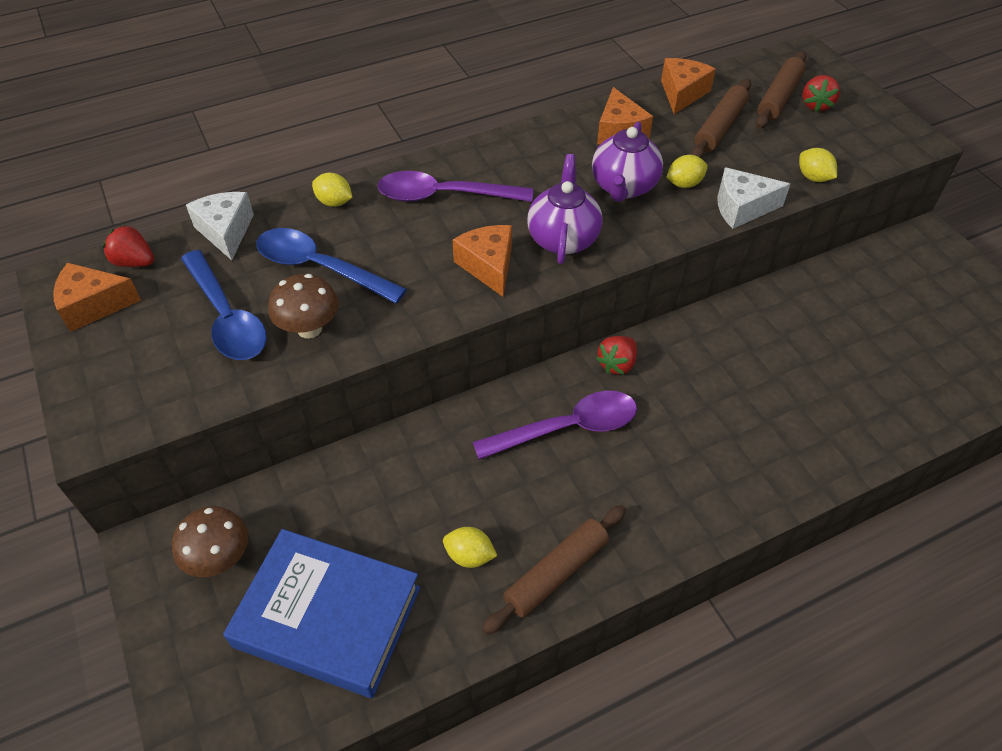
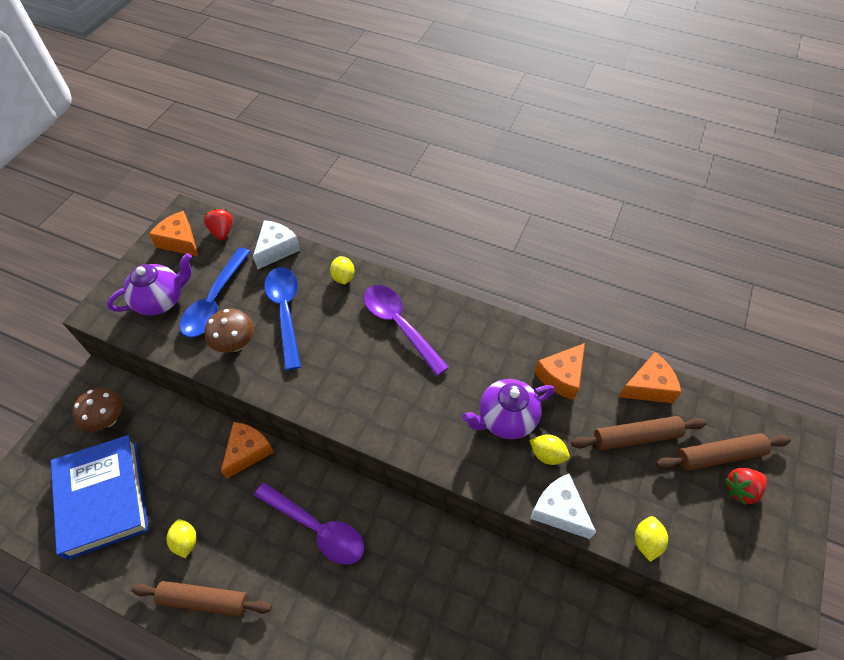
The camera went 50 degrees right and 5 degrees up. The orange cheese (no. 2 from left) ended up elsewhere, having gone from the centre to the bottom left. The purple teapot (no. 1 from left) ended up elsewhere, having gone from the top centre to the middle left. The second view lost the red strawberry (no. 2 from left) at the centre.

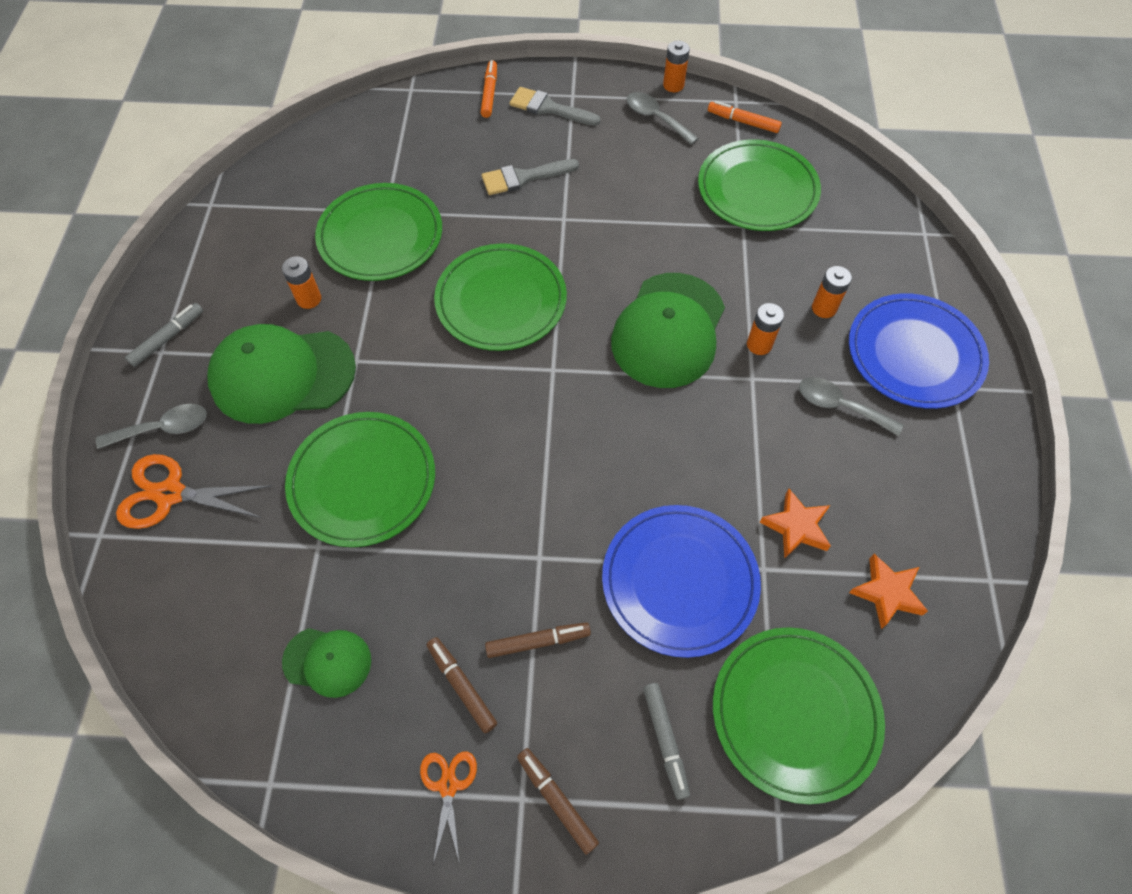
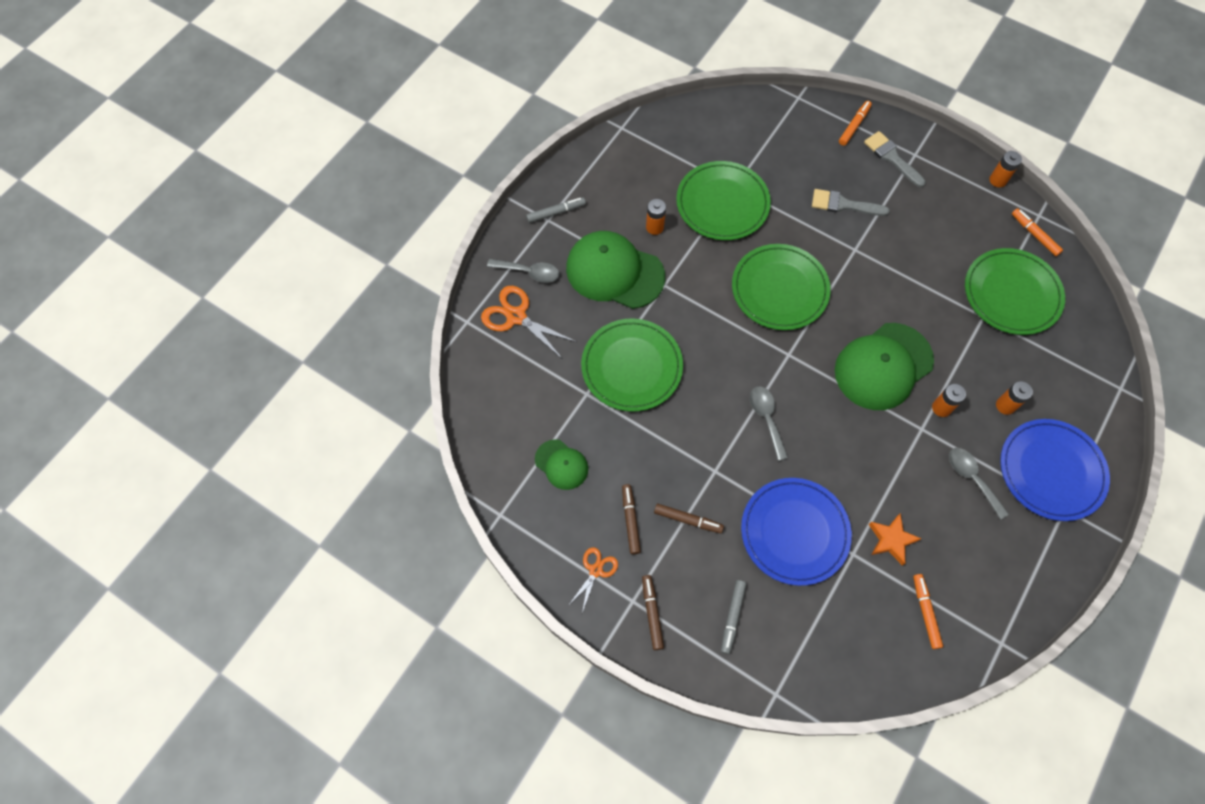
The camera went 30 degrees right and 5 degrees up. The grey spoon (no. 2 from left) ended up elsewhere, having gone from the top centre to the centre. The second view lost the green plate (no. 5 from left) at the bottom right. Where the orange star (no. 2 from left) stood at the middle right, the orange marker (no. 2 from left) came to stand at the bottom right.

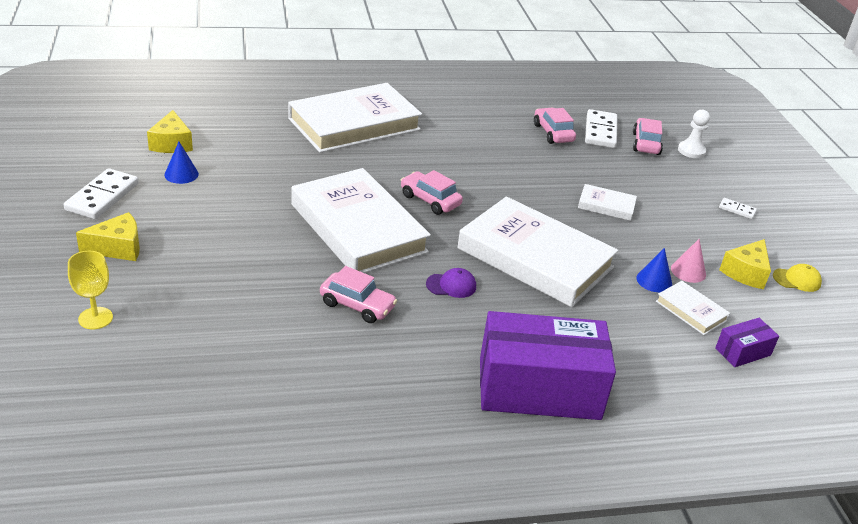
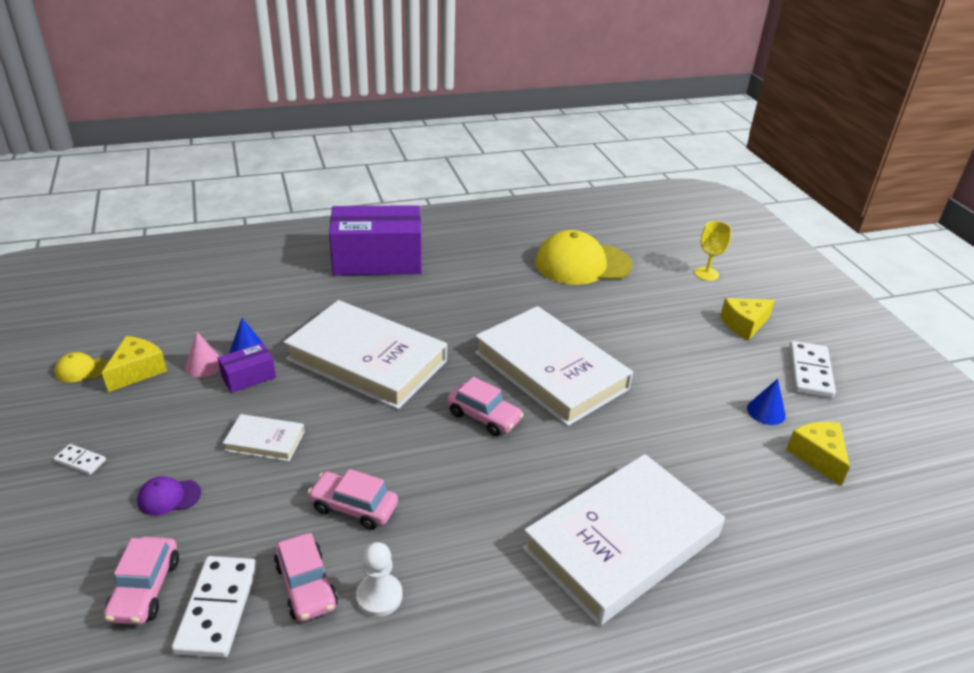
The camera went 175 degrees right and 0 degrees up. The pink car (no. 1 from left in the first image) ended up elsewhere, having gone from the centre to the bottom centre. The purple cap ended up elsewhere, having gone from the centre to the bottom left. The second view lost the white book (no. 5 from left) at the middle right. The white pawn ended up elsewhere, having gone from the top right to the bottom centre. The purple box (no. 2 from left in the first image) ended up elsewhere, having gone from the middle right to the middle left. The second view gained the yellow cap (no. 2 from left) at the centre.

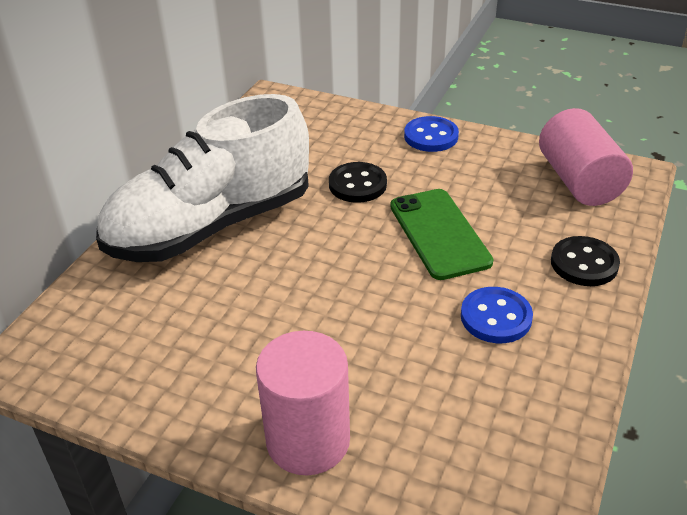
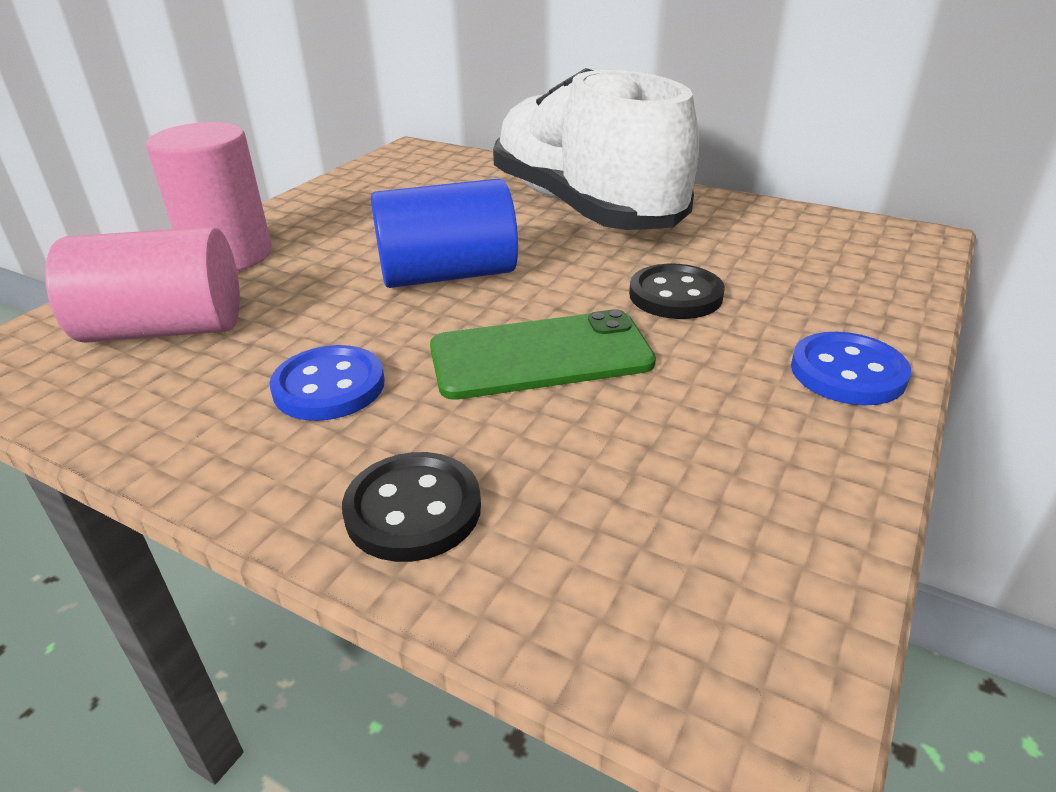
The camera went 95 degrees right and 5 degrees down. The pink cylinder (no. 2 from left in the first image) ended up elsewhere, having gone from the top right to the middle left. The second view gained the blue cylinder at the top centre.

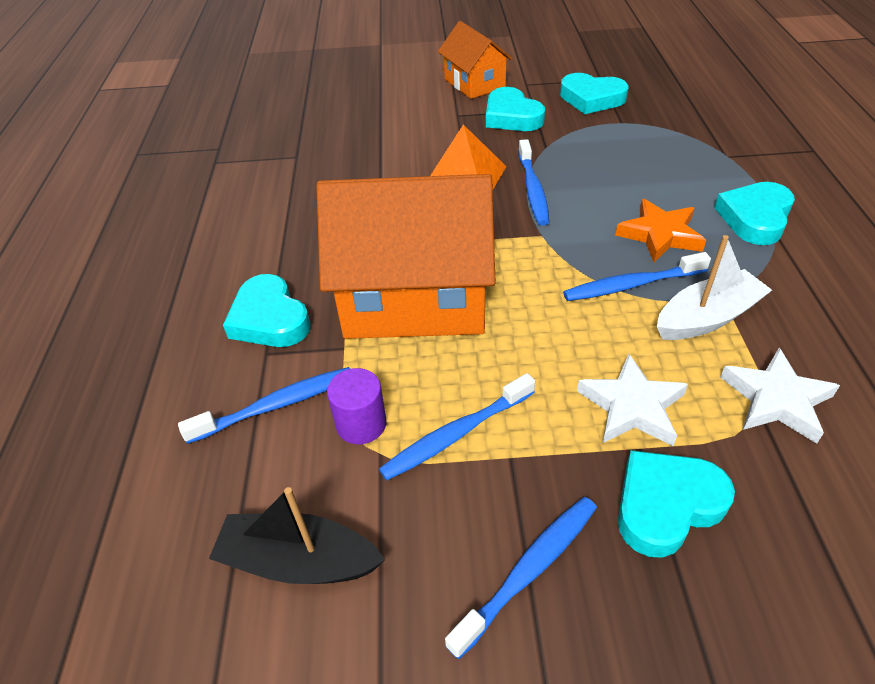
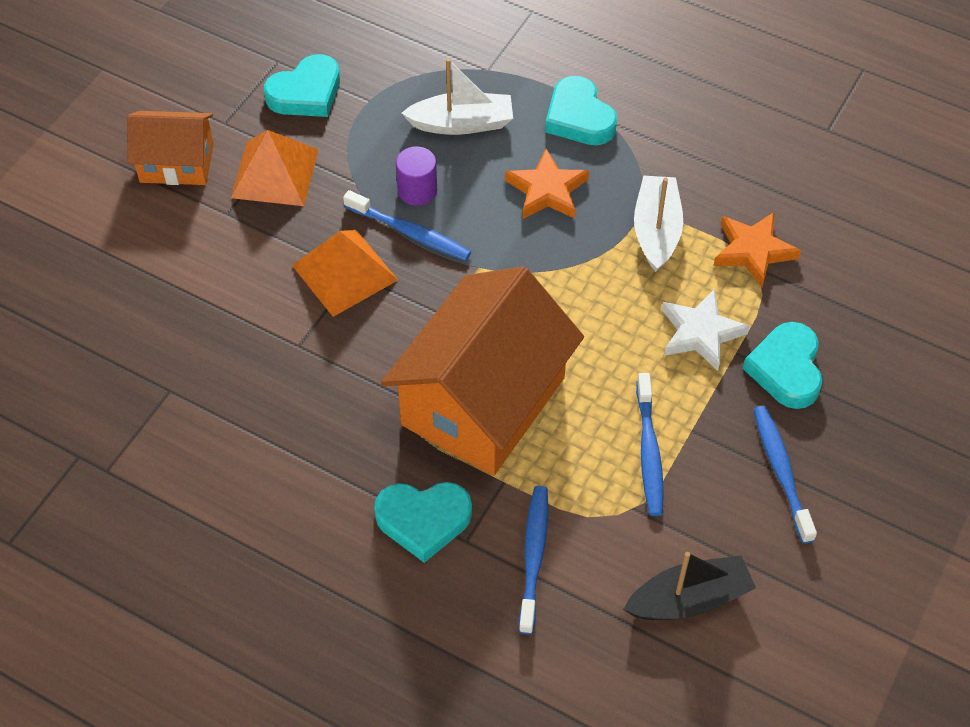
The camera went 60 degrees left and 10 degrees up. The black boat at the bottom centre ended up facing another way, 150 degrees counterclockwise from before. The purple cylinder ended up elsewhere, having gone from the centre to the top centre. Where the turquoise heart (no. 2 from left) stood at the top centre, the orange pyramid (no. 1 from left) came to stand at the top left. The second view lost the blue toothbrush (no. 5 from left) at the middle right. What was the white star (no. 2 from left) at the middle right turned into the orange star (no. 2 from left) at the middle right. The second view gained the white boat (no. 1 from left) at the top centre.

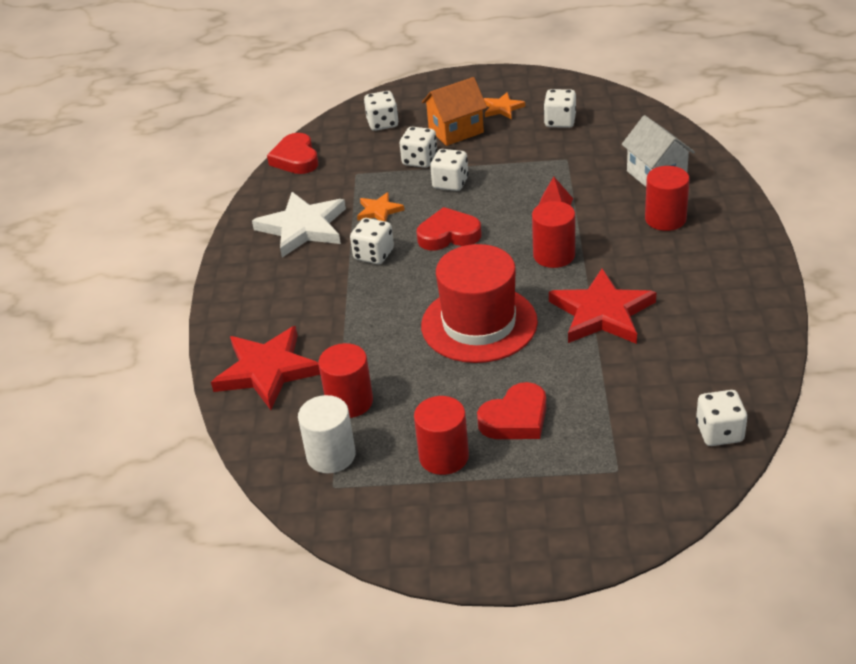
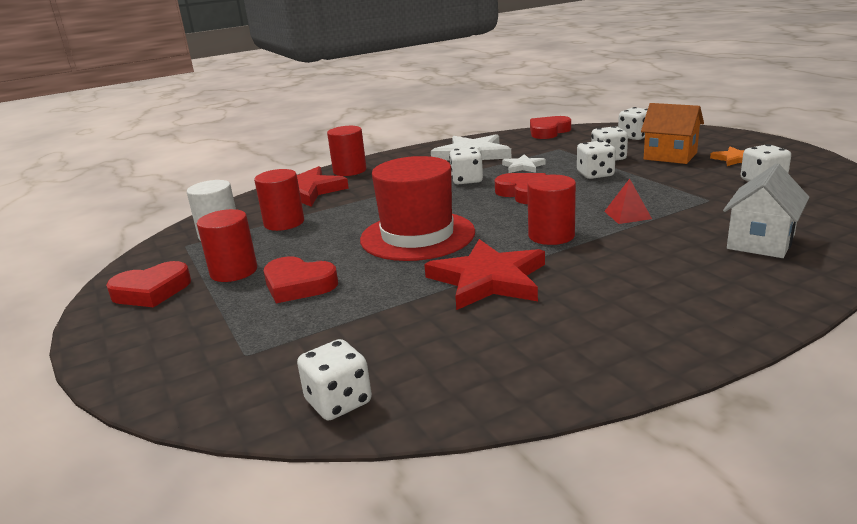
The camera went 60 degrees right and 15 degrees down. What was the orange star (no. 1 from left) at the top centre turned into the white star (no. 2 from left) at the top centre. The red cylinder (no. 4 from left in the first image) ended up elsewhere, having gone from the top right to the top centre. The second view gained the red heart (no. 1 from left) at the middle left.

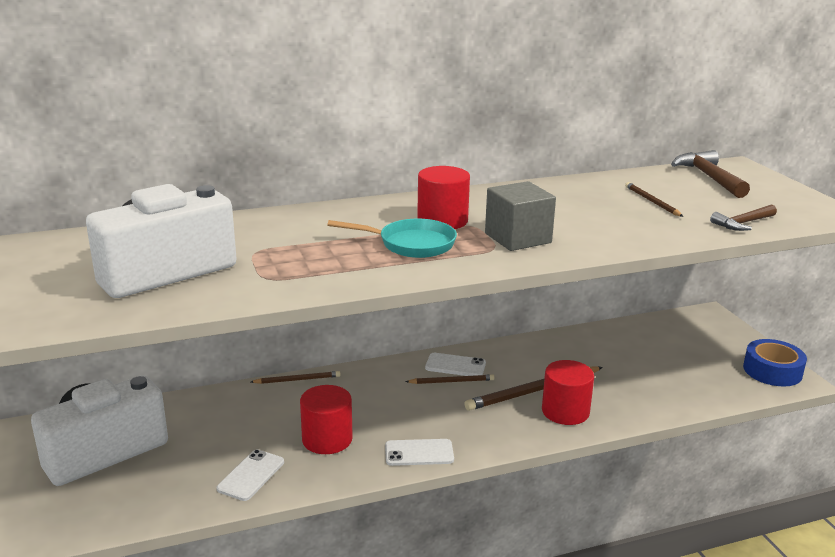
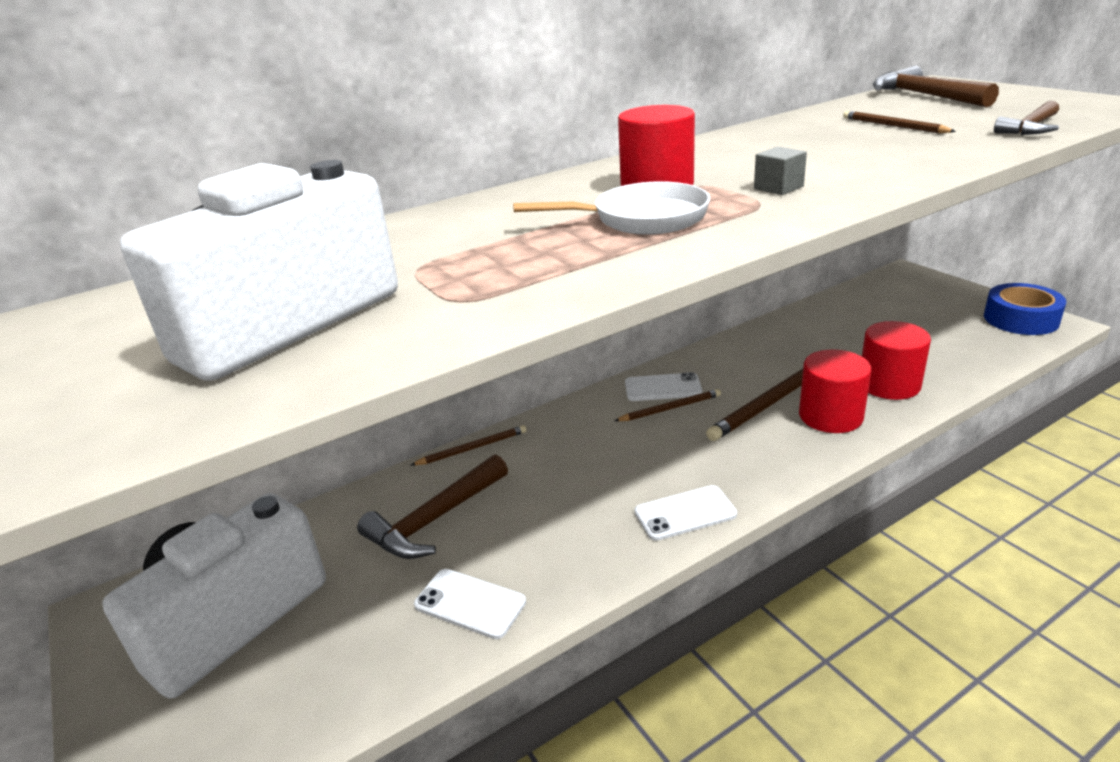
The camera went 10 degrees left and 5 degrees up. The white phone (no. 1 from left) at the bottom left ended up facing another way, 75 degrees counterclockwise from before. The red cylinder (no. 1 from left in the first image) ended up elsewhere, having gone from the bottom centre to the middle right. What was the turquoise pan at the centre turned into the white pan at the top centre. The size of the grey cube at the centre changed by a factor of 0.50. The second view gained the brown hammer (no. 1 from left) at the centre.

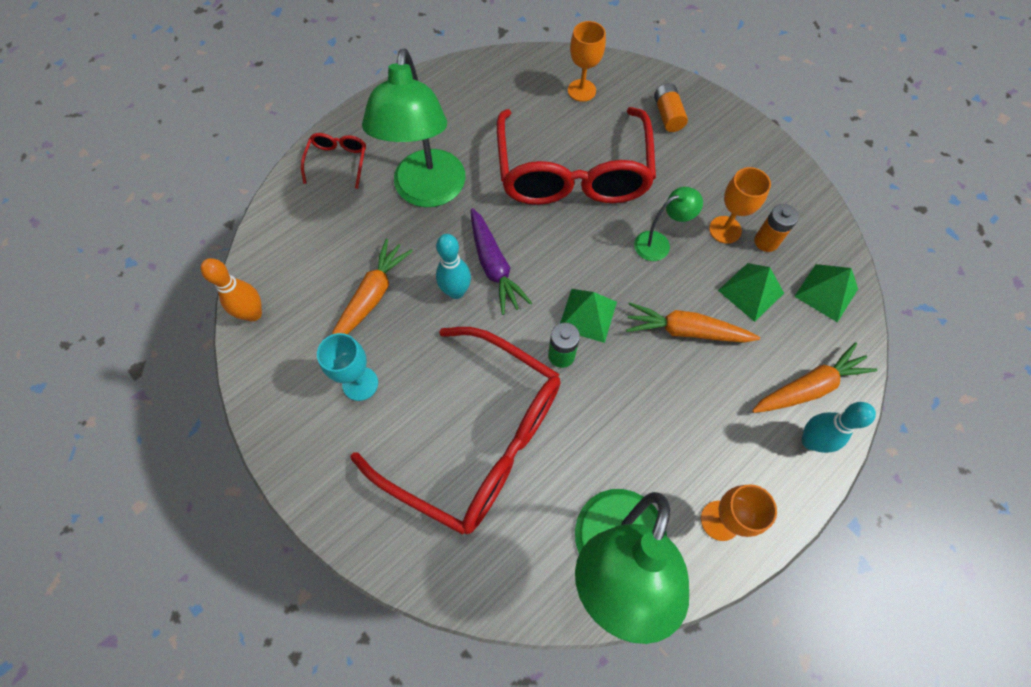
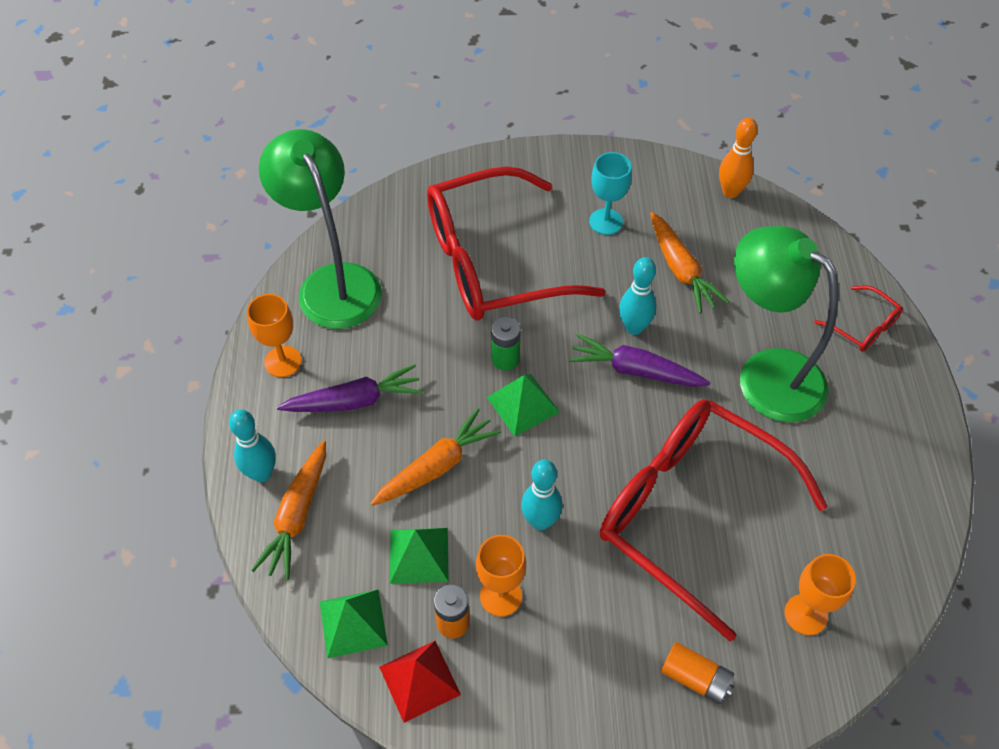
The camera went 130 degrees right and 10 degrees down. Where the green lamp (no. 3 from left) stood at the top centre, the turquoise bowling pin (no. 2 from left) came to stand at the centre. The second view gained the purple carrot (no. 1 from left) at the centre. The second view gained the red pyramid at the bottom centre.

